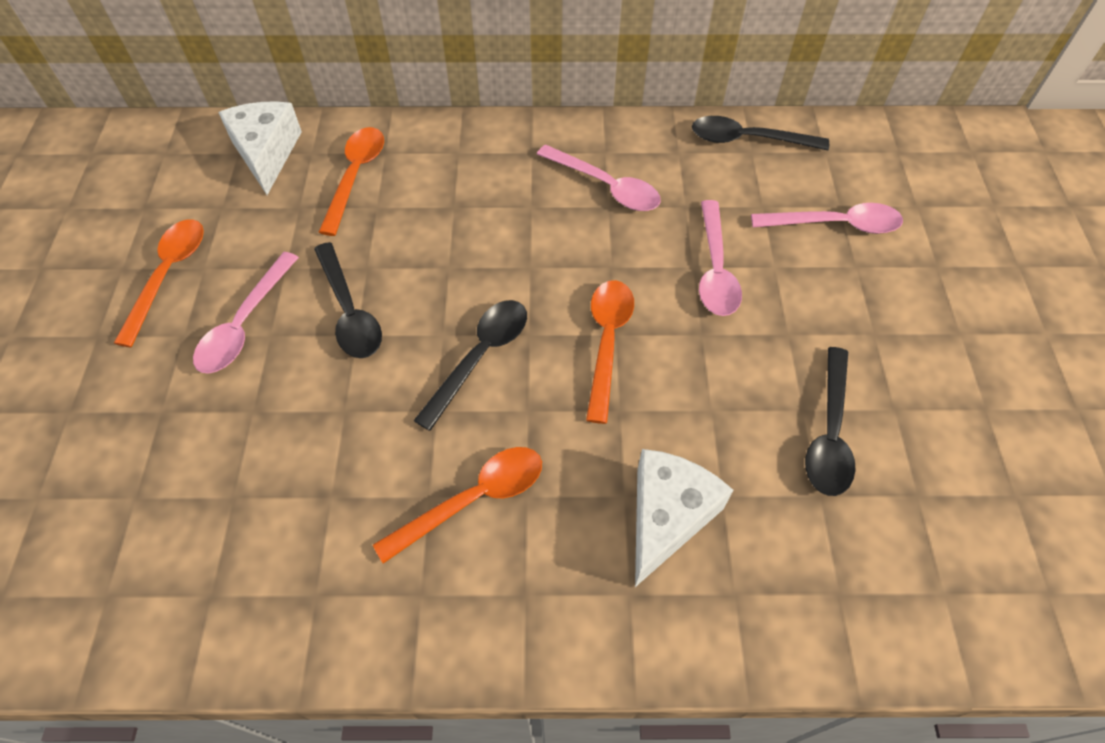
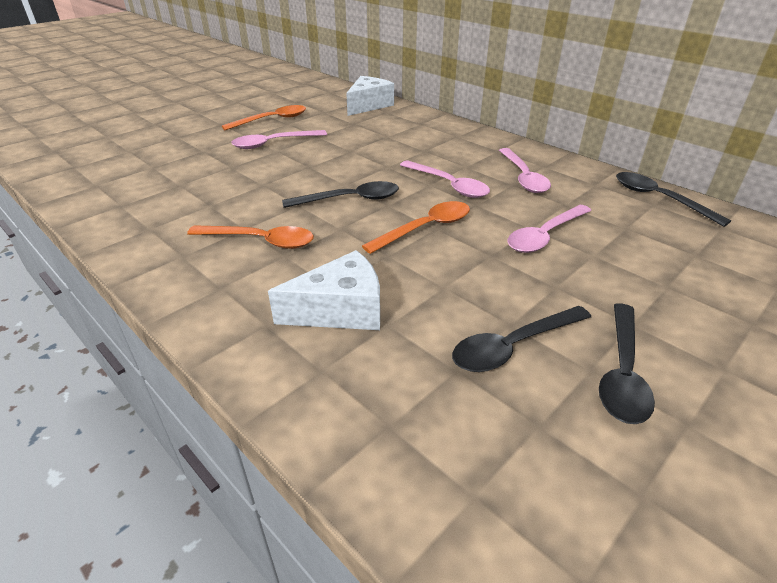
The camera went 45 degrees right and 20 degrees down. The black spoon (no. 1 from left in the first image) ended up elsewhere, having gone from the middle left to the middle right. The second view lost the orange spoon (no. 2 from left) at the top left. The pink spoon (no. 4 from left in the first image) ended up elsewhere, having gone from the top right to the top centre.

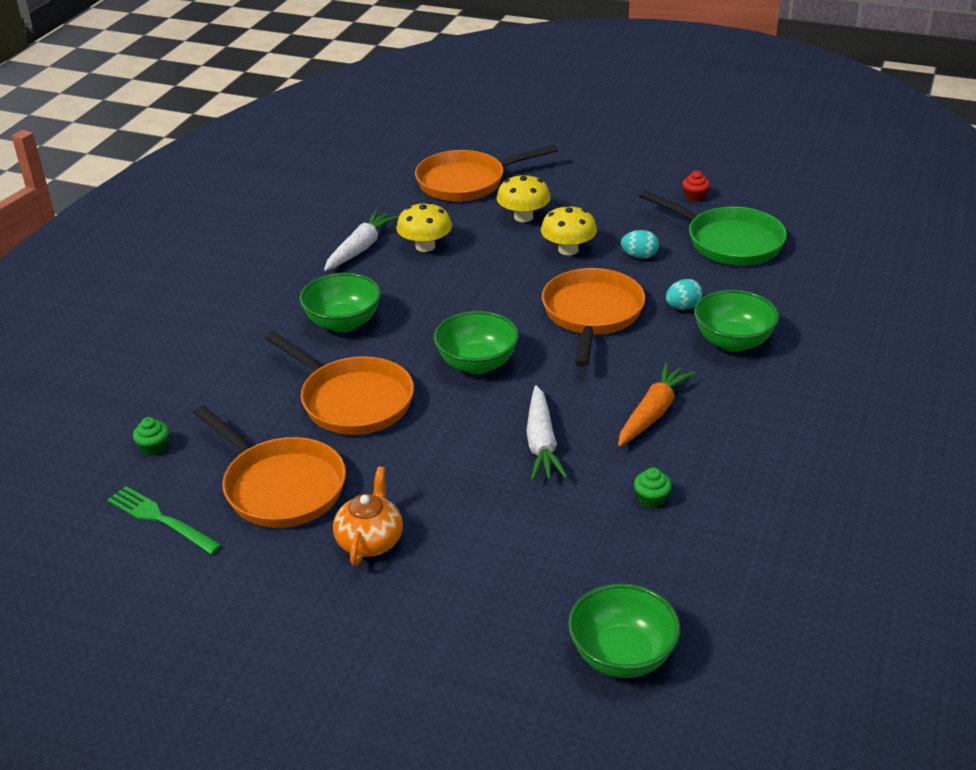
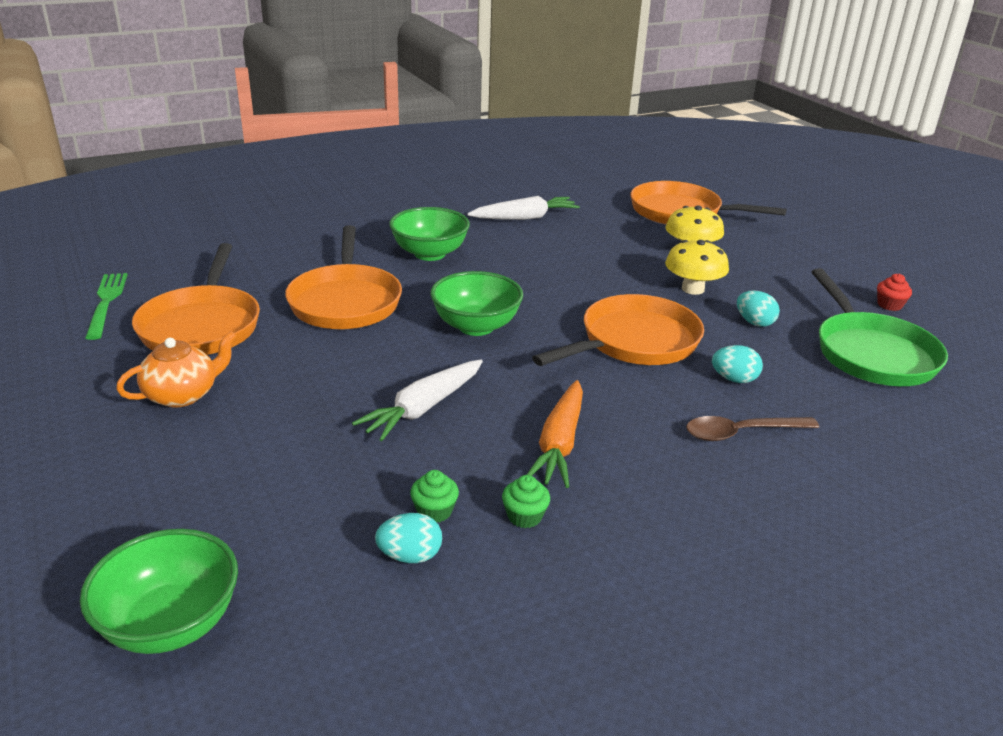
The camera went 40 degrees right and 5 degrees down. The green cupcake (no. 1 from left in the first image) ended up elsewhere, having gone from the middle left to the bottom centre. The second view lost the yellow mushroom (no. 1 from left) at the top centre. The orange carrot at the middle right ended up facing another way, 120 degrees clockwise from before. Where the green bowl (no. 4 from left) stood at the middle right, the brown spoon came to stand at the middle right. The second view gained the turquoise egg (no. 1 from left) at the bottom centre.

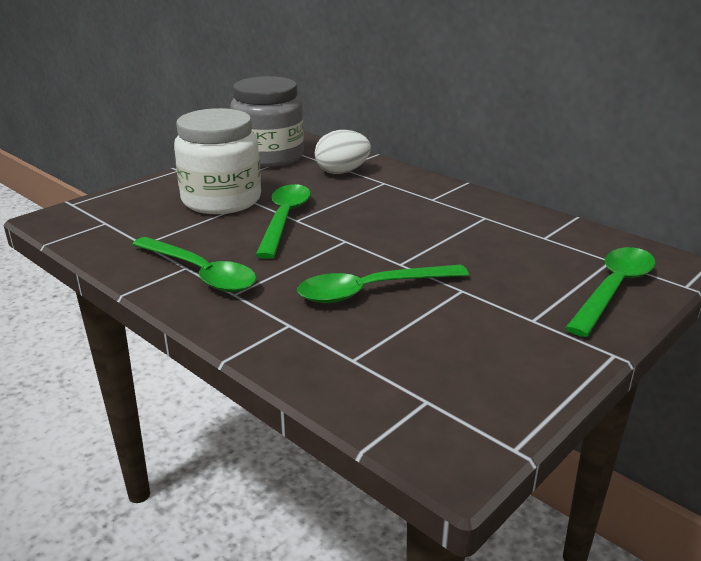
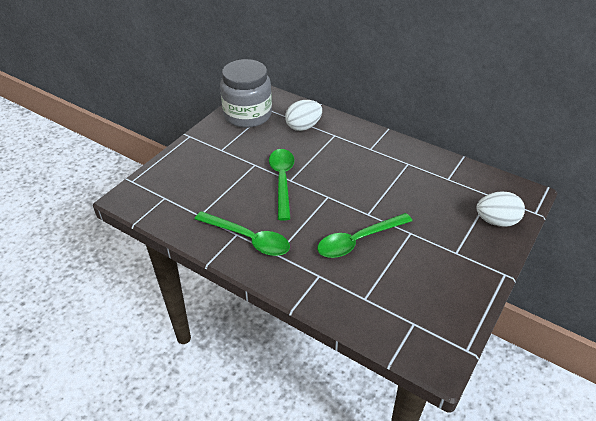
The camera went 10 degrees left and 15 degrees up. The second view lost the white jar at the top left. Where the green spoon (no. 4 from left) stood at the middle right, the white egg (no. 2 from left) came to stand at the middle right.

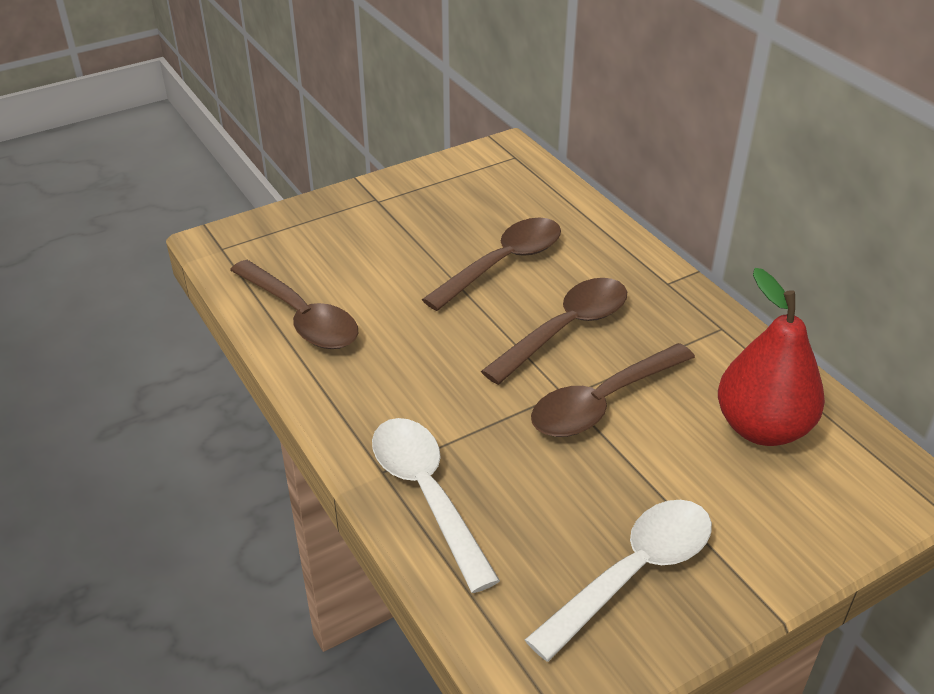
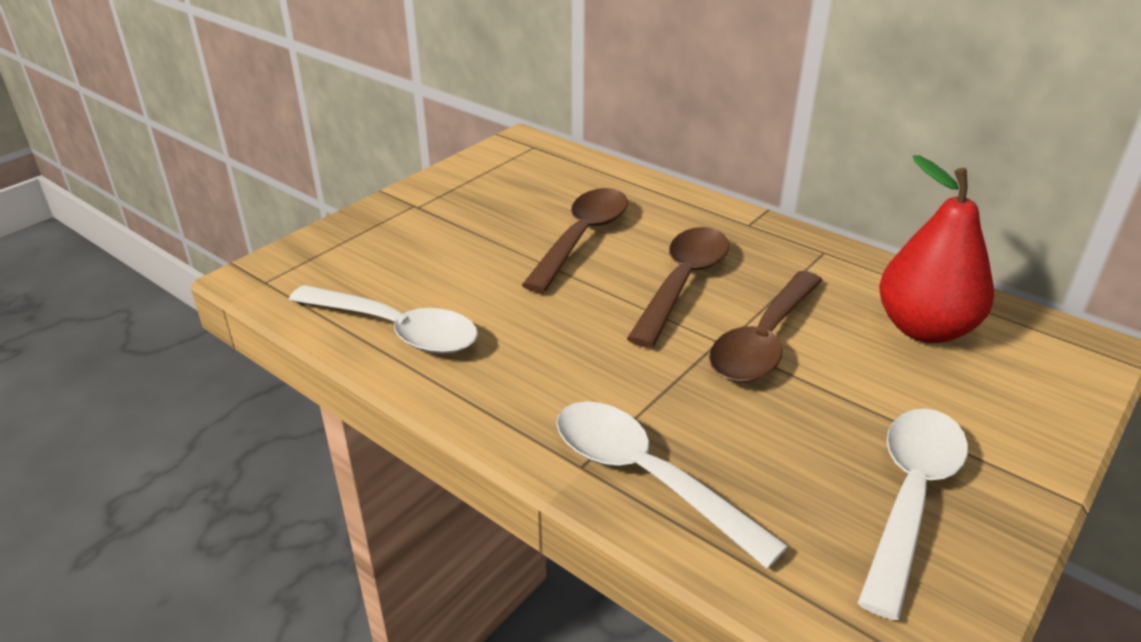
The camera went 20 degrees left and 5 degrees down. What was the brown spoon (no. 1 from left) at the middle left turned into the white spoon (no. 1 from left) at the centre.

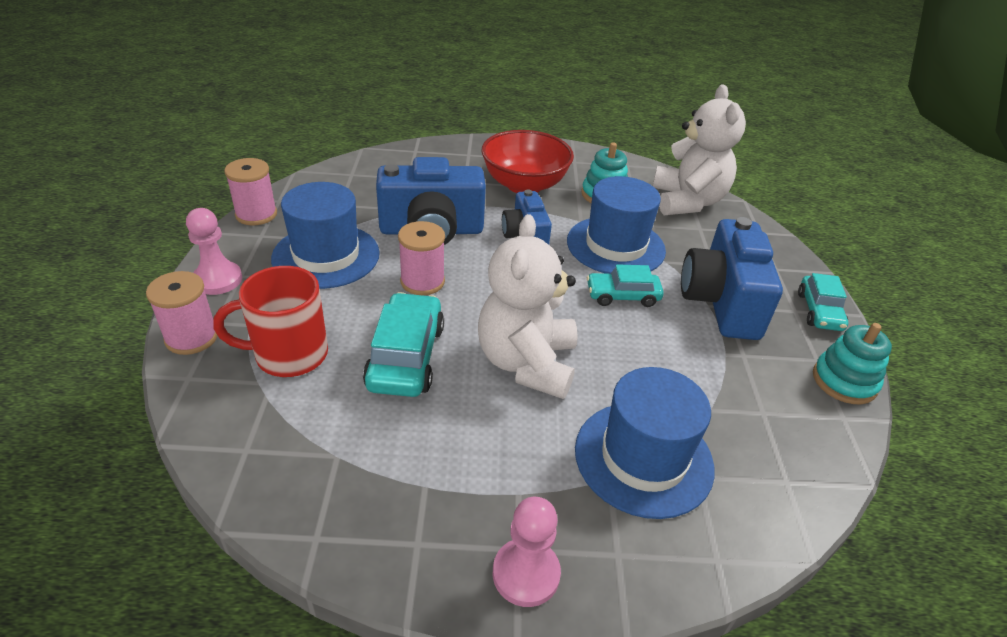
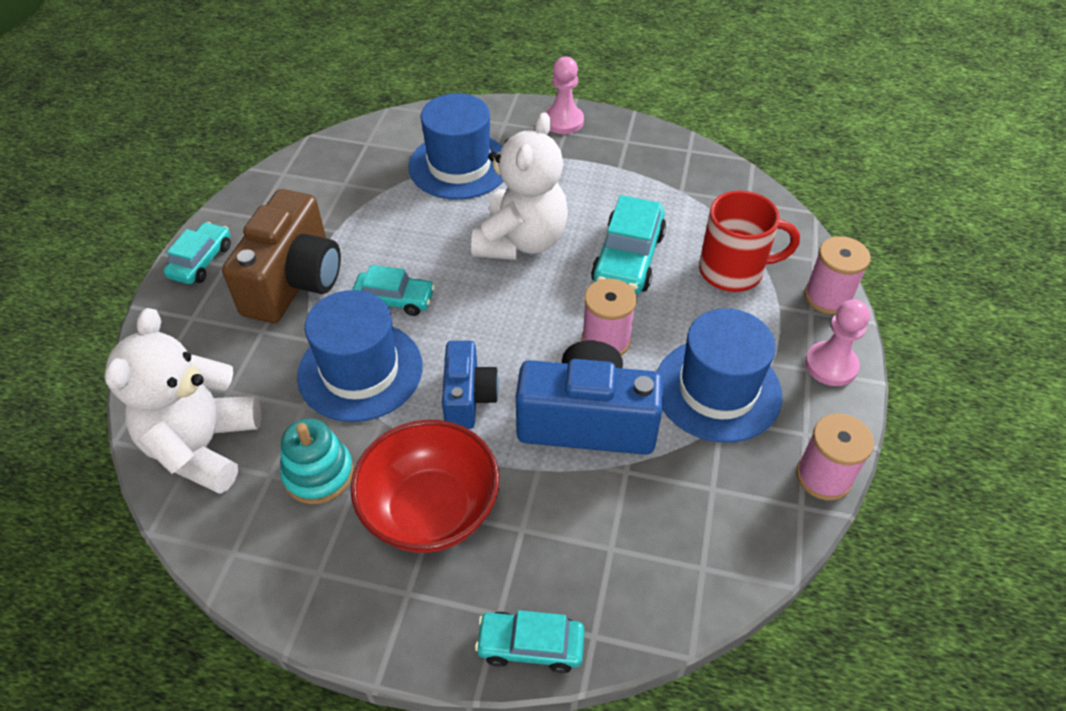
The camera went 165 degrees left and 10 degrees up. What was the blue camera (no. 3 from left) at the middle right turned into the brown camera at the middle left. The second view lost the turquoise stacking toy (no. 2 from left) at the middle right. The second view gained the turquoise car (no. 3 from left) at the bottom centre.

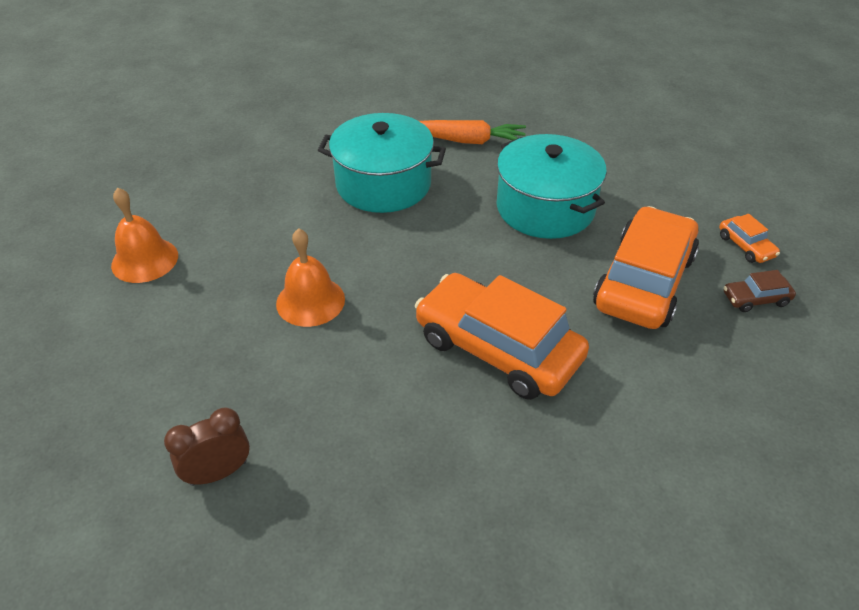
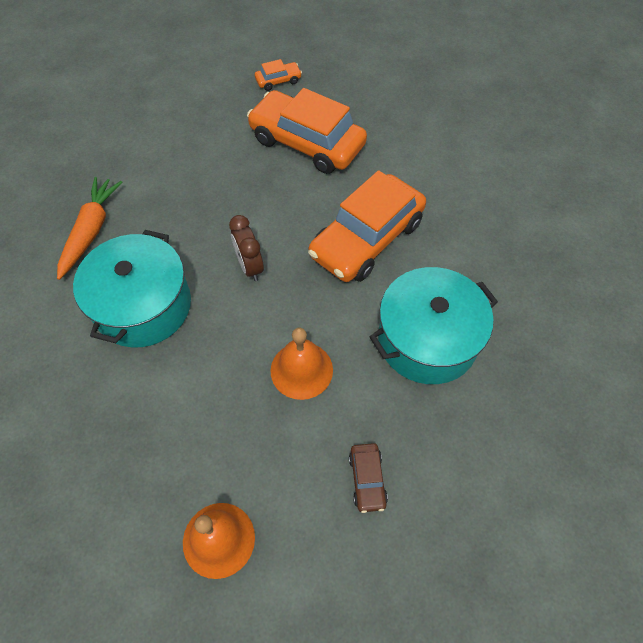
The camera went 85 degrees left and 15 degrees up. The brown clock ended up elsewhere, having gone from the bottom left to the centre. The turquoise pot (no. 2 from left) ended up elsewhere, having gone from the top centre to the middle right. The brown car ended up elsewhere, having gone from the middle right to the bottom centre.

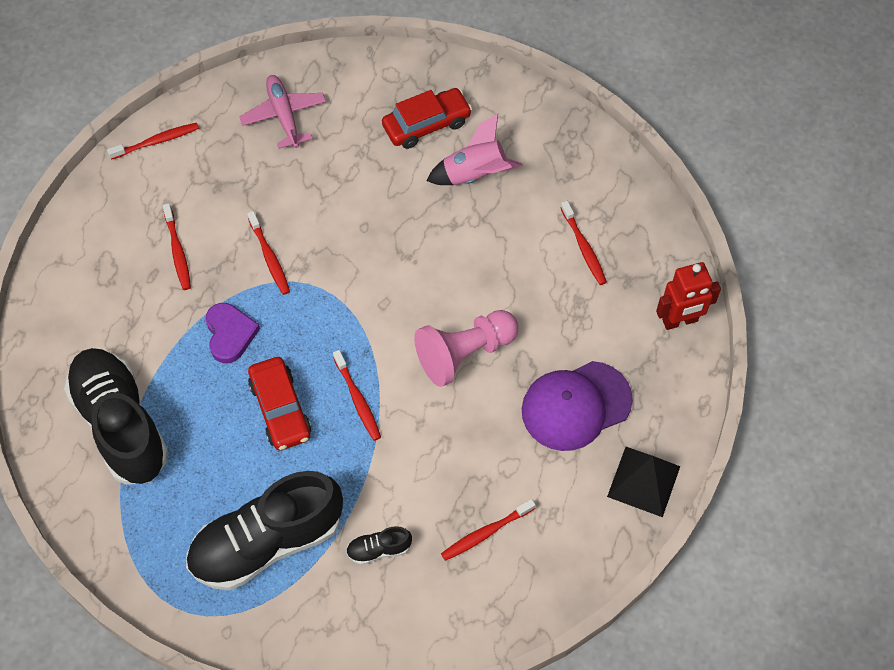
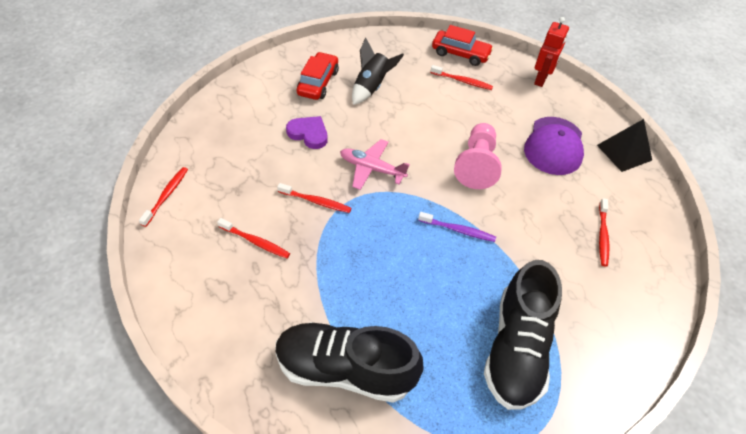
The camera went 50 degrees left and 10 degrees down. The purple heart ended up elsewhere, having gone from the middle left to the top centre. The pink plane ended up elsewhere, having gone from the top left to the centre. The red car (no. 1 from left in the first image) ended up elsewhere, having gone from the middle left to the top centre. What was the red toothbrush (no. 4 from left) at the centre turned into the purple toothbrush at the centre. The second view lost the black shoe (no. 3 from left) at the bottom centre. What was the pink rocket at the top centre turned into the black rocket at the top centre.

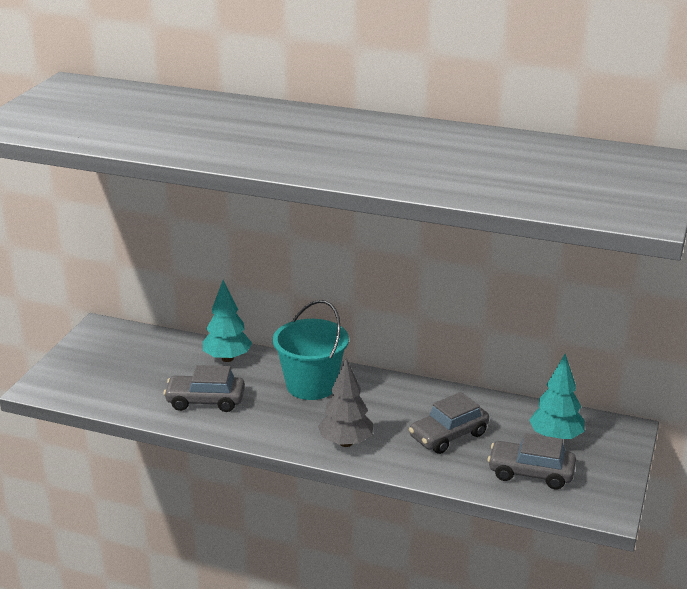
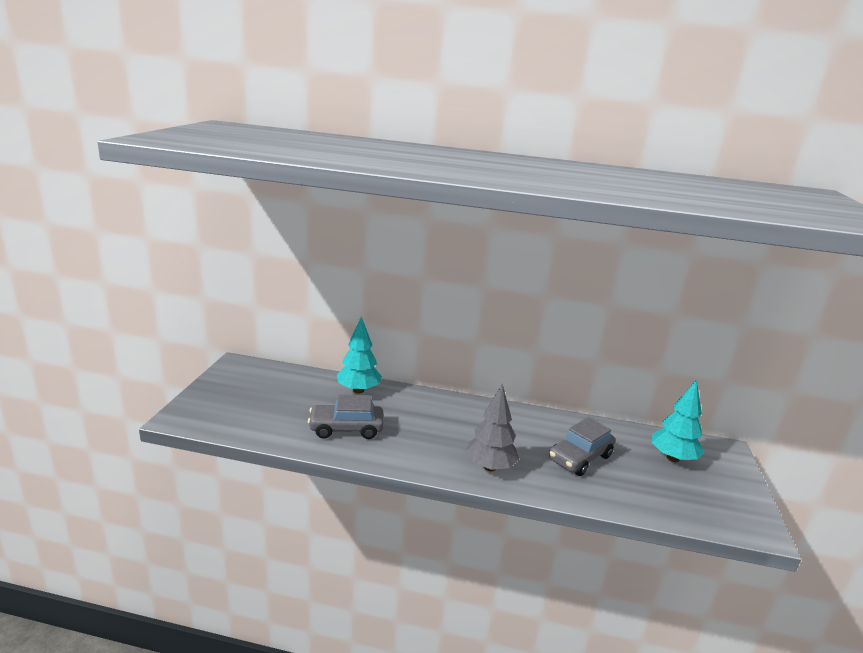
The camera went 10 degrees left and 5 degrees down. The second view lost the turquoise bucket at the centre. The second view lost the grey car (no. 3 from left) at the bottom right.

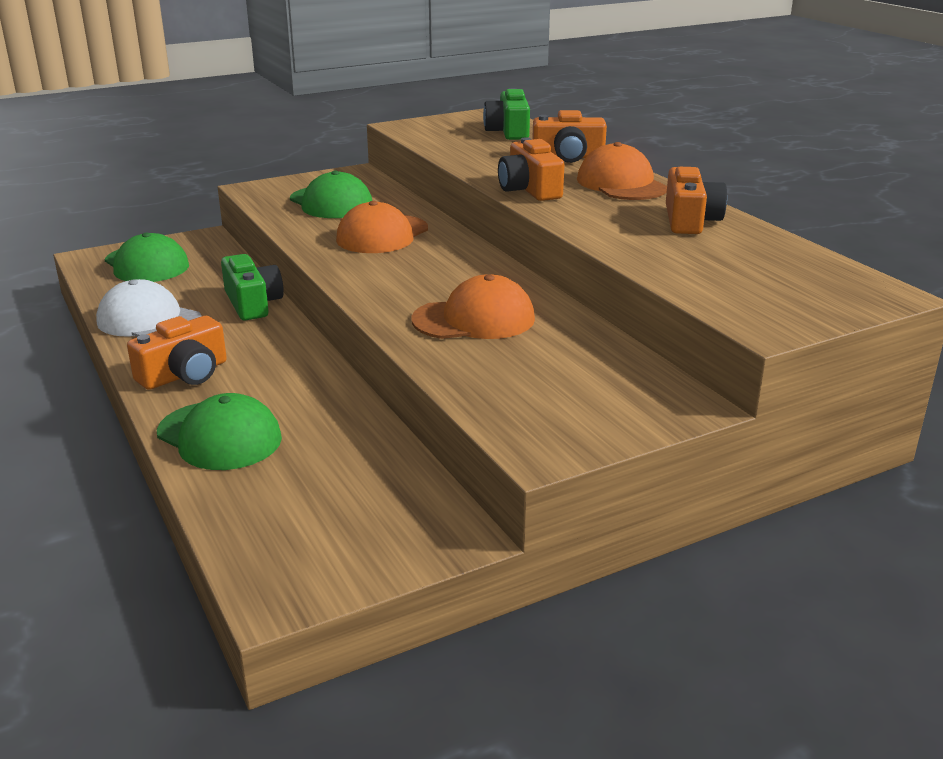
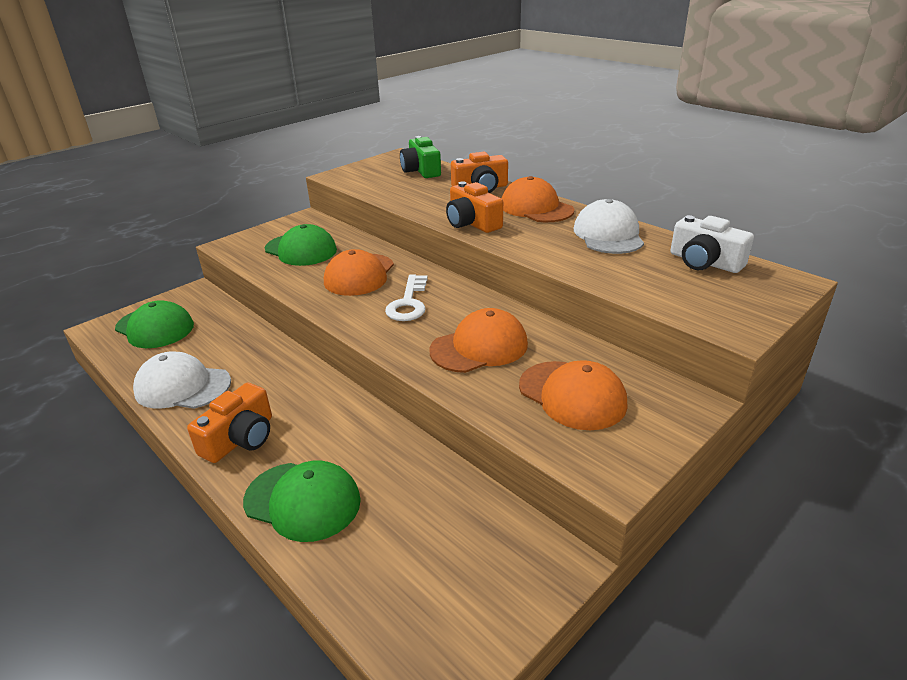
The camera went 15 degrees left and 5 degrees up. The second view lost the green camera (no. 1 from left) at the middle left. Where the orange camera (no. 4 from left) stood at the top right, the white cap (no. 2 from left) came to stand at the top right. The second view gained the white key at the centre. The second view gained the orange cap (no. 4 from left) at the centre. The second view gained the white camera at the middle right.

